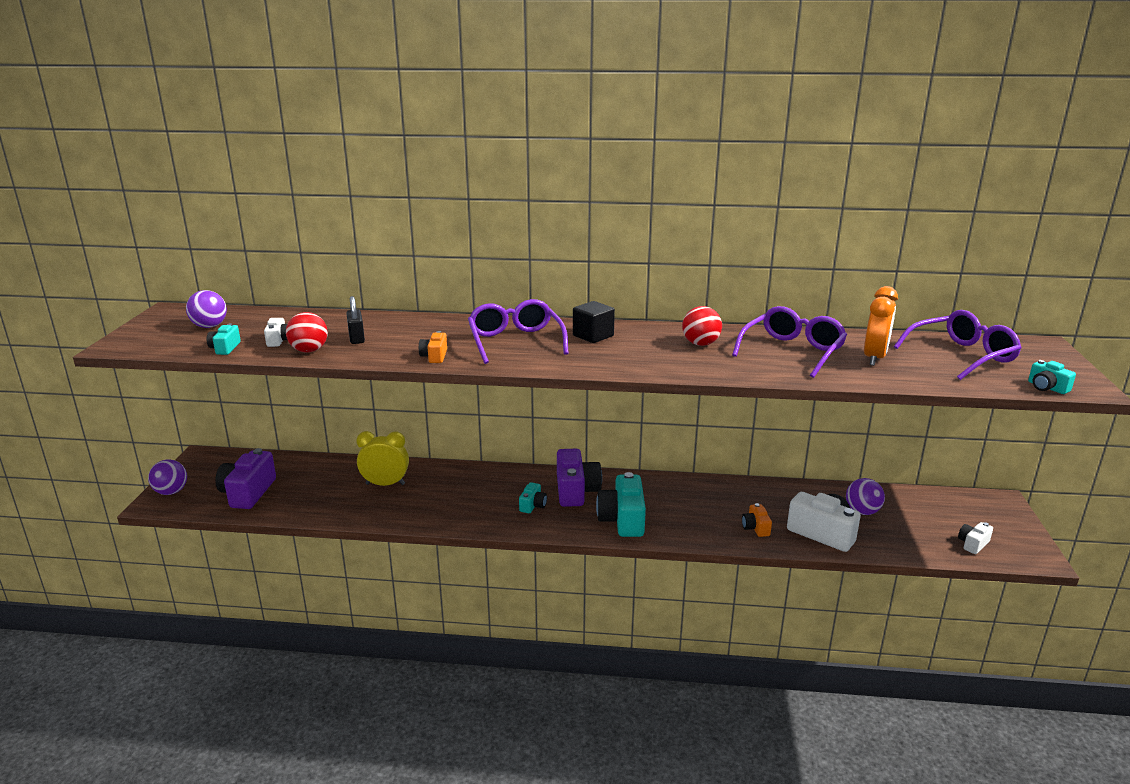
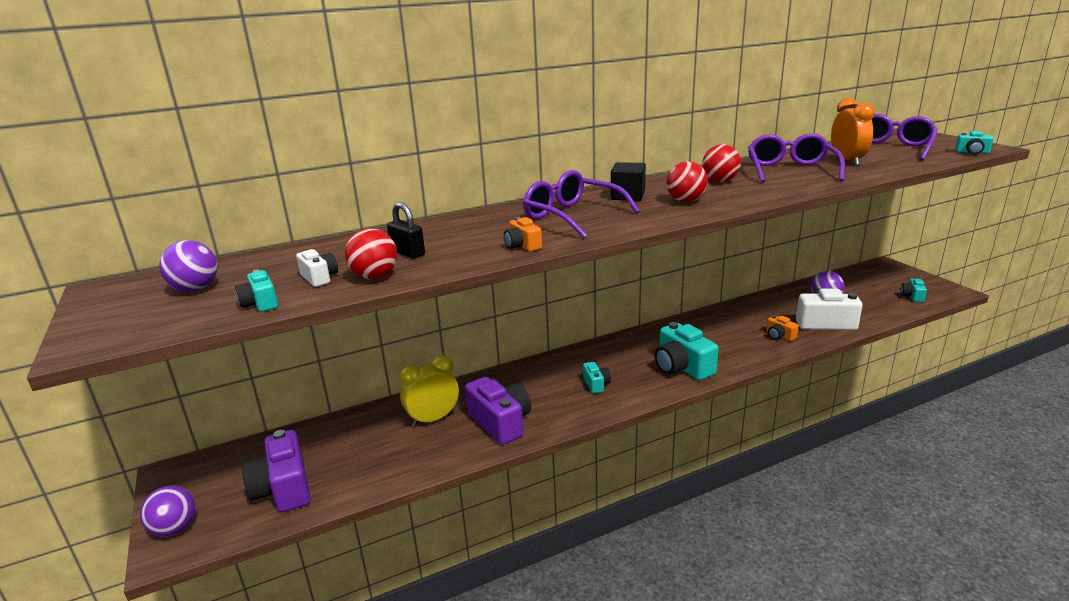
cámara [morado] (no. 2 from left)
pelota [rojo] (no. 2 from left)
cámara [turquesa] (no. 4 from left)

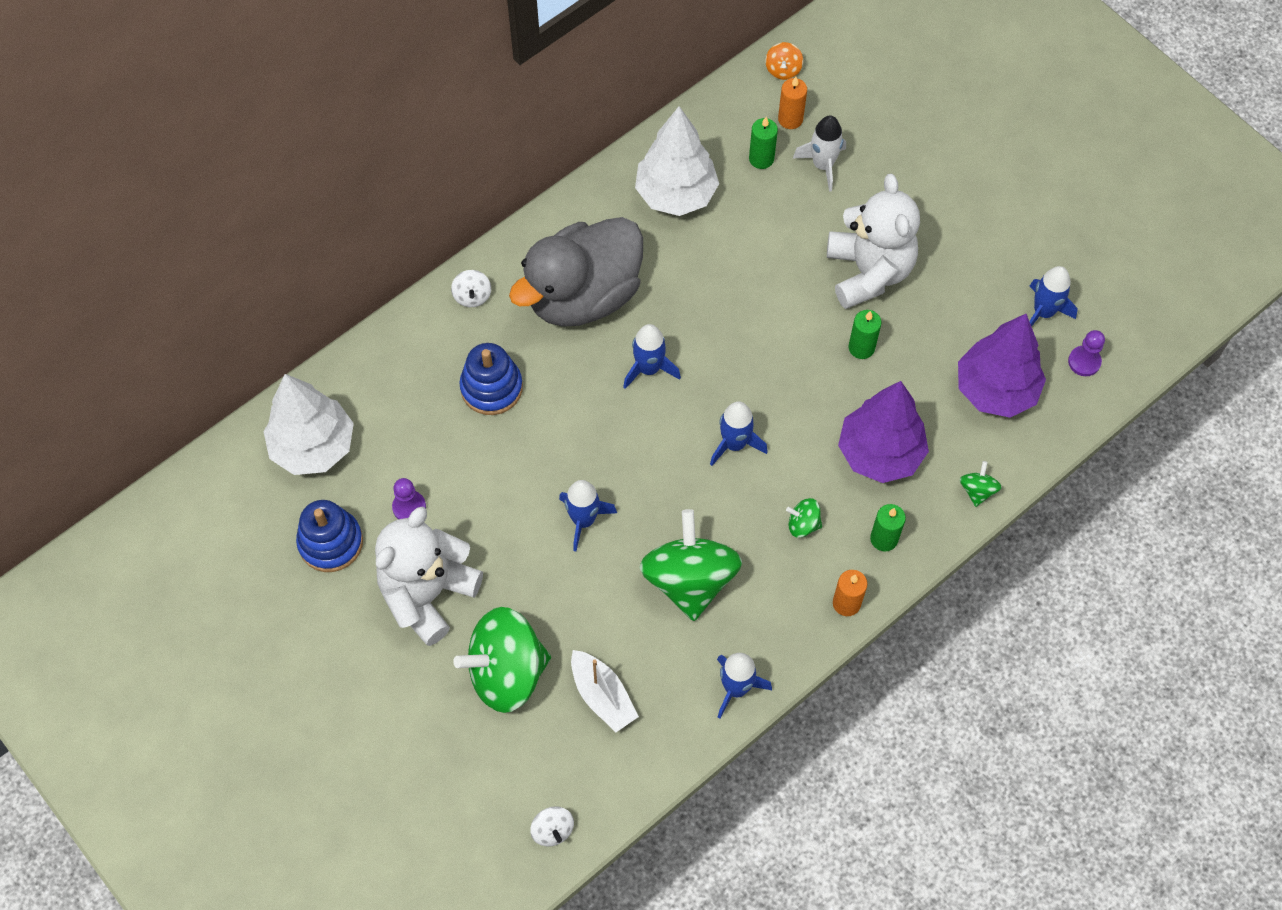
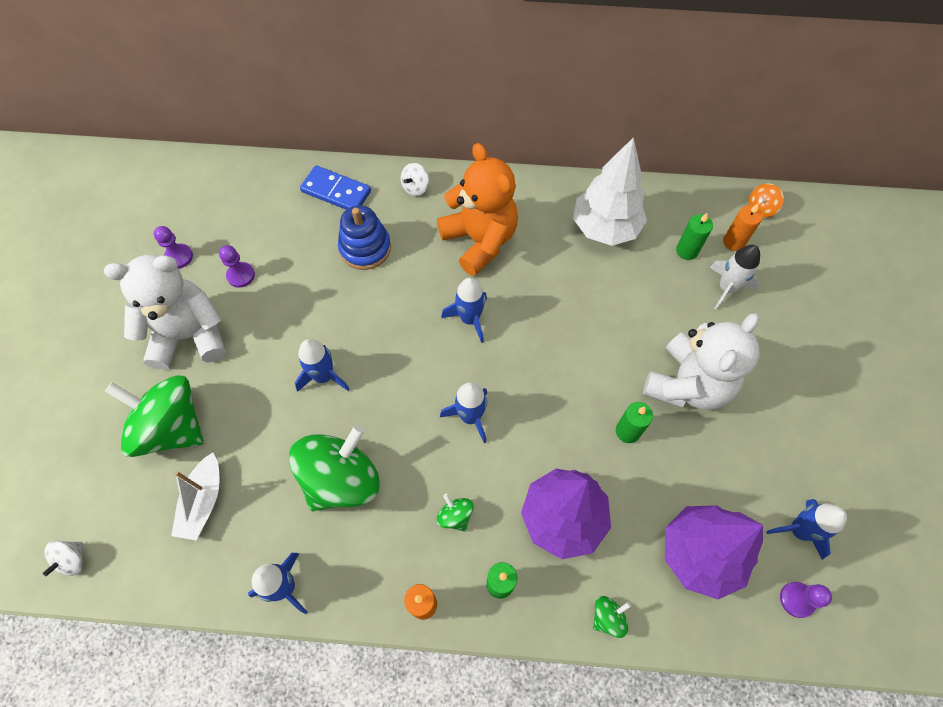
peón [morado] (no. 1 from left)
ficha de dominó [azul]
osito [naranja]
árbol [blanco] (no. 1 from left in the first image)

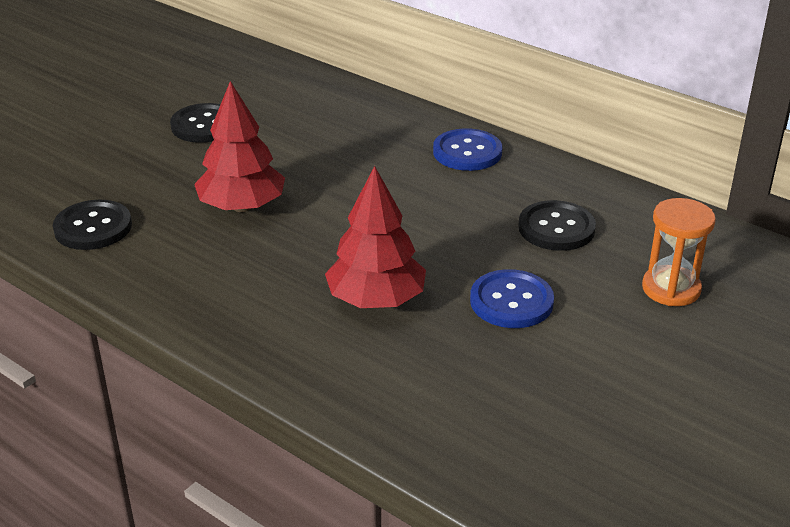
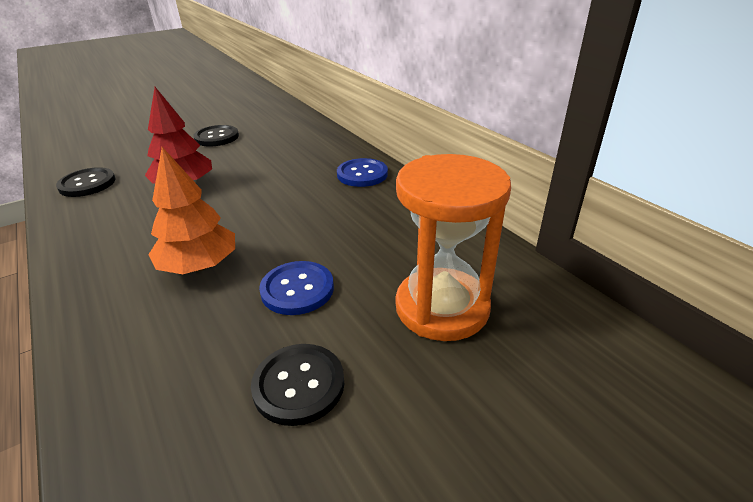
árbol [naranja]
botón [negro] (no. 3 from left)
reloj de arena [naranja]

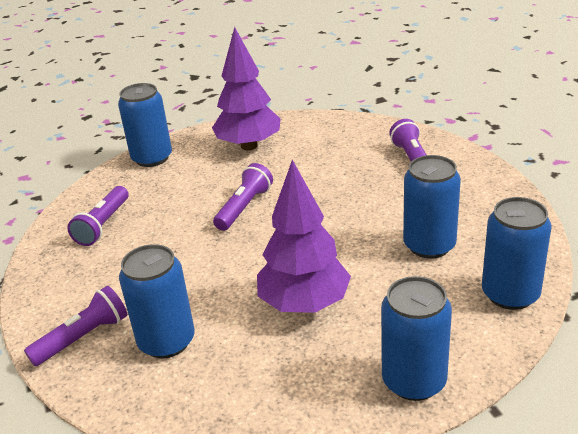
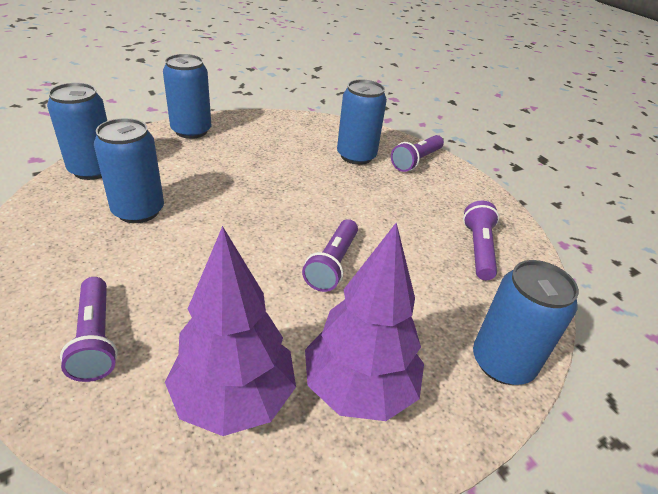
árbol [morado] (no. 1 from left)

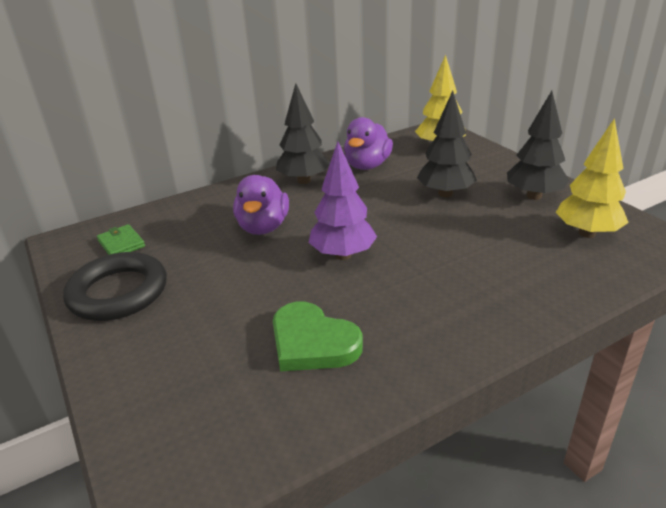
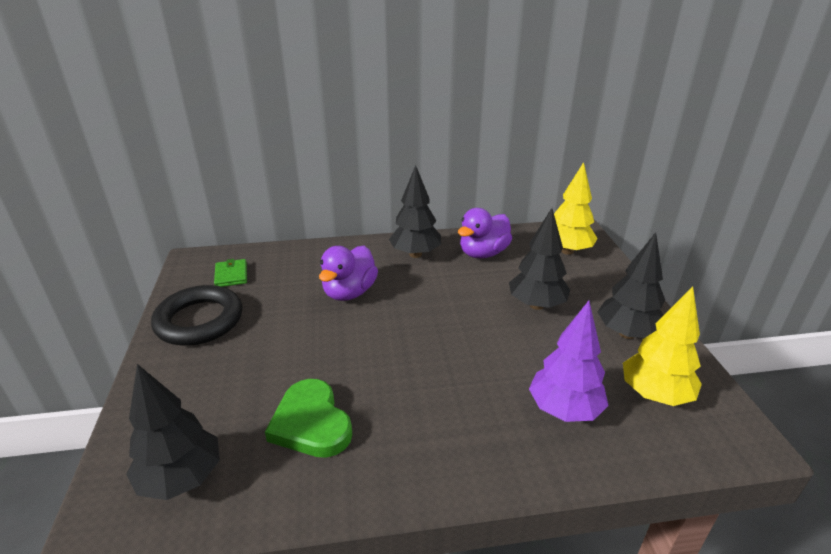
árbol [negro] (no. 1 from left)
árbol [morado]

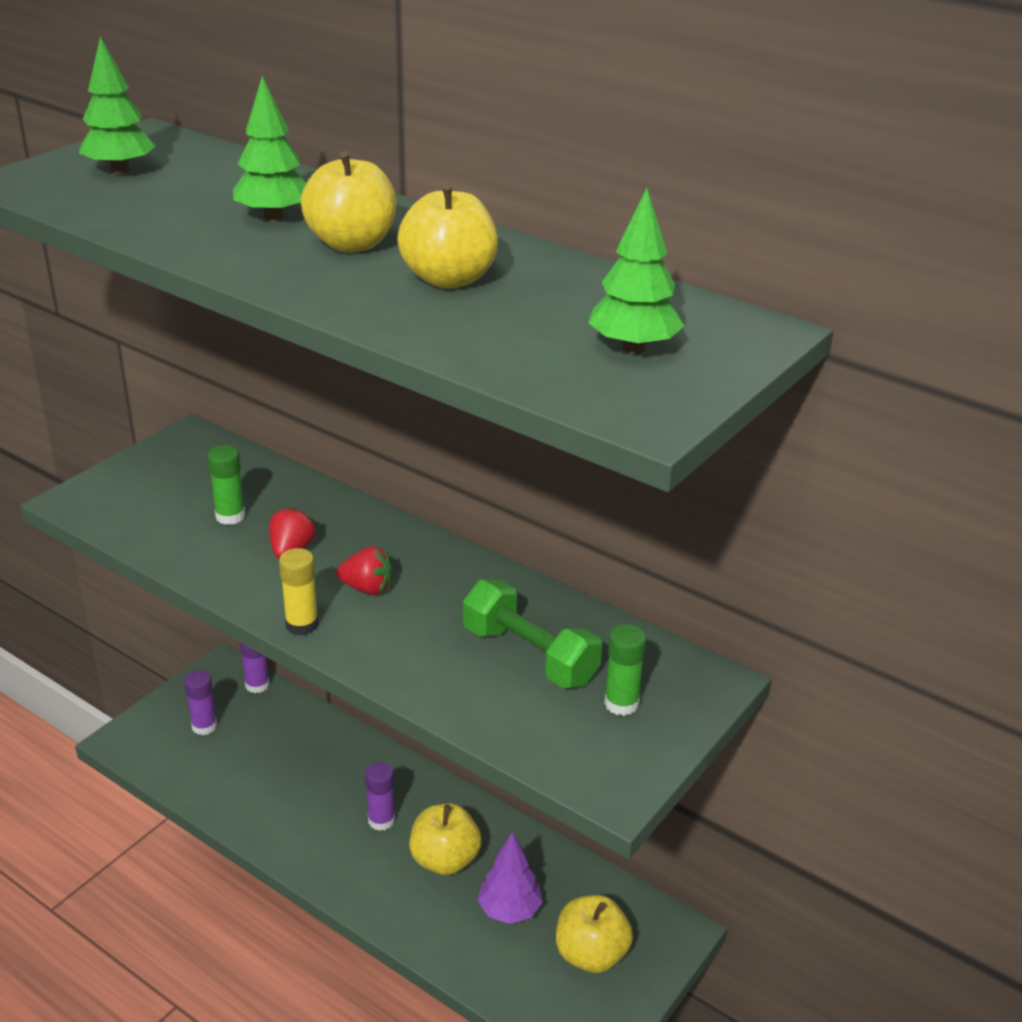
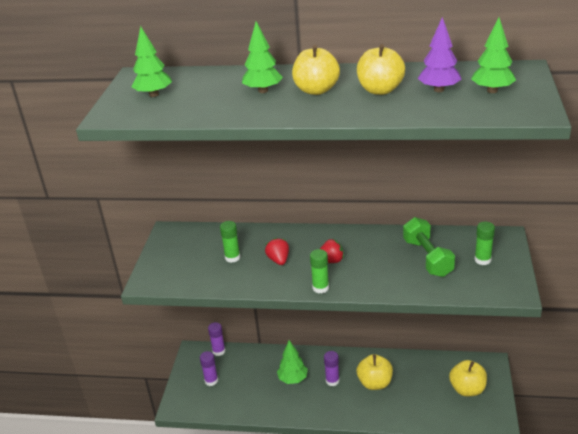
árbol [verde] (no. 3 from left)
barra de pegamento [verde] (no. 2 from left)
mancuerna [verde]
árbol [morado]

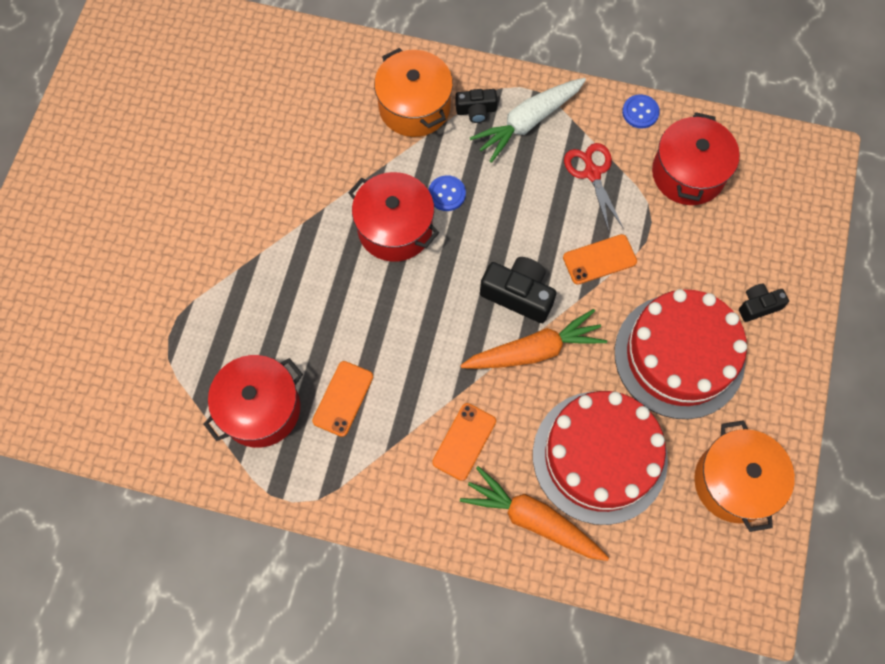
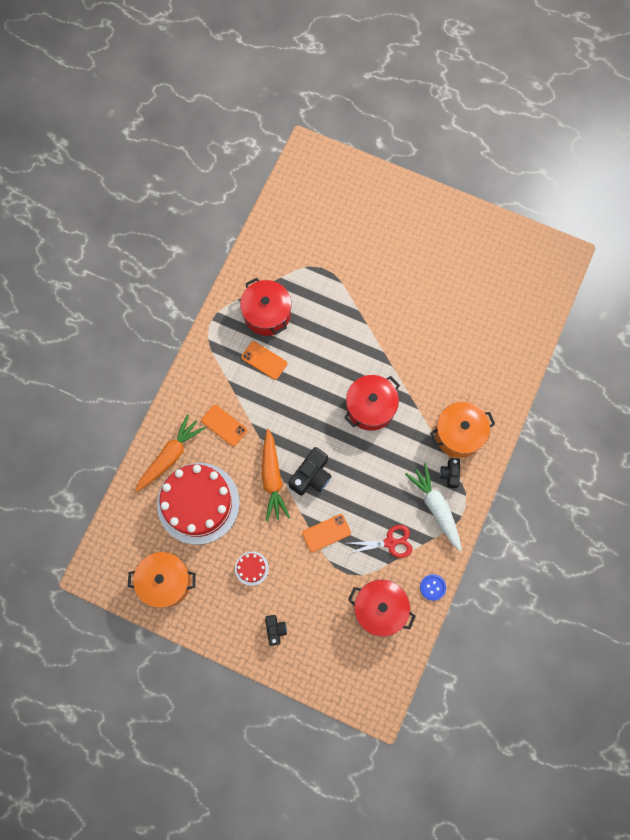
tarta [rojo] (no. 2 from left)
móvil [naranja] (no. 3 from left)
botón [azul] (no. 1 from left in the first image)

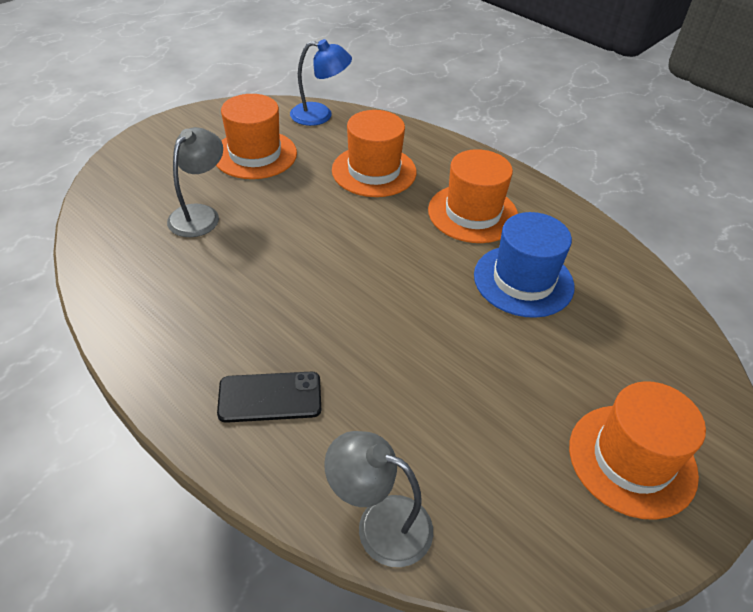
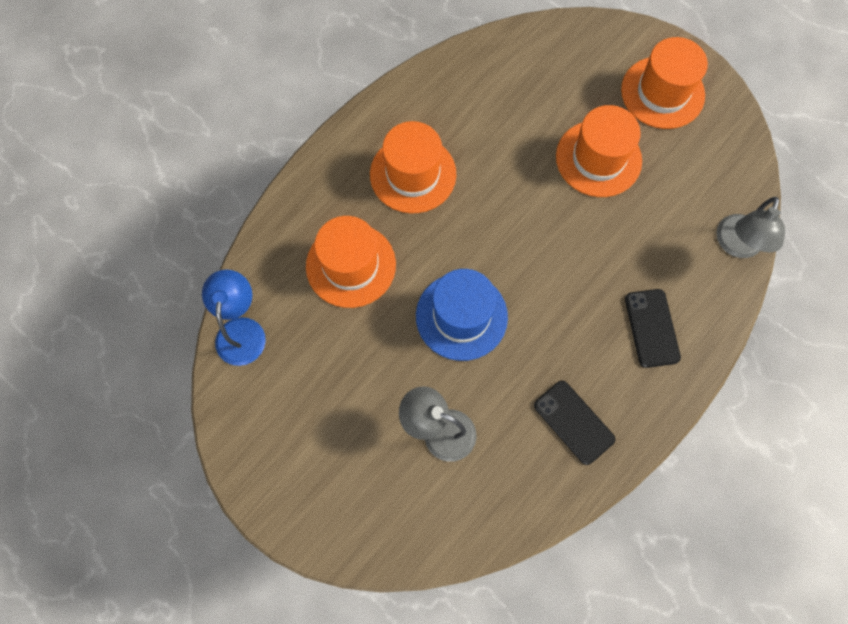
sombrero [azul]
móvil [negro] (no. 1 from left)
sombrero [naranja] (no. 3 from left)

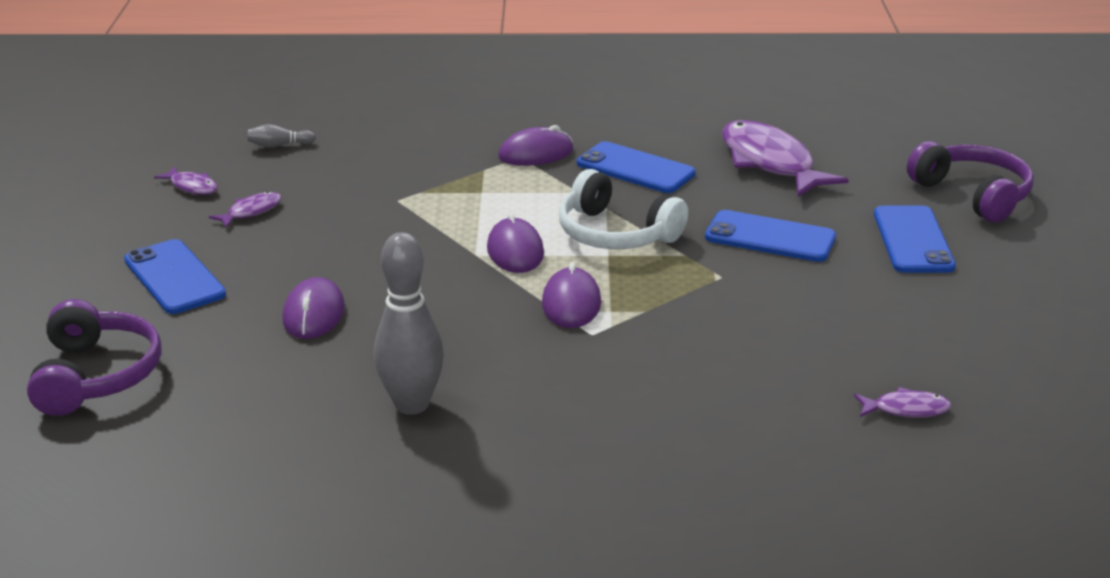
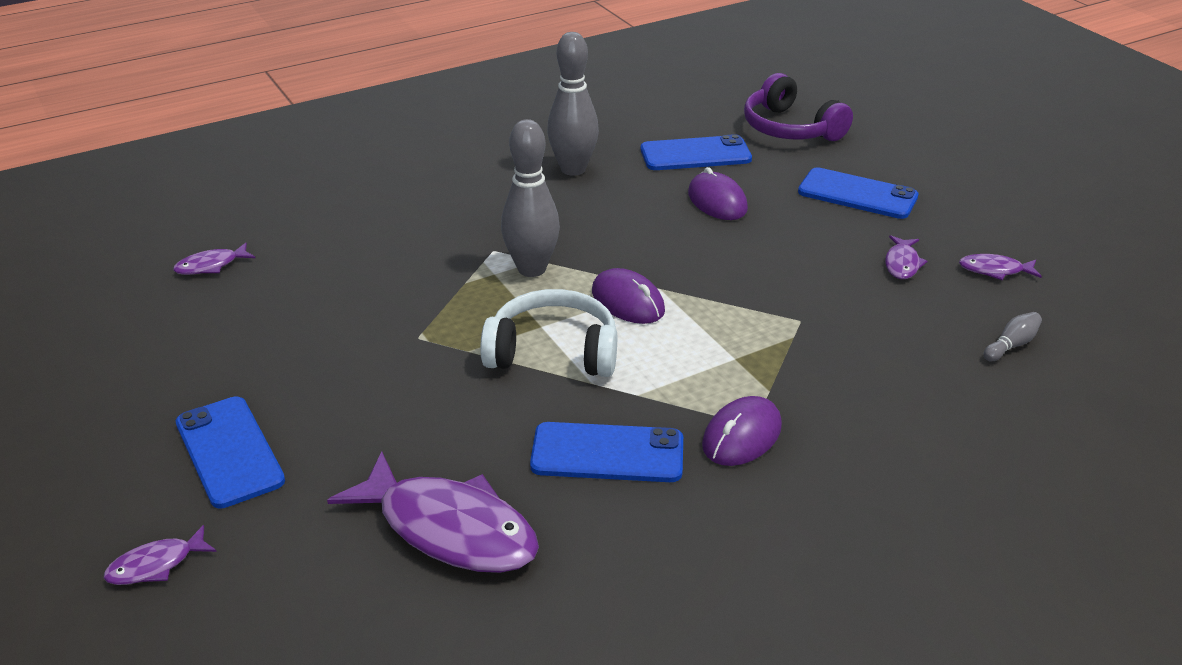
pez [morado] (no. 1 from left)
bolo [gris] (no. 1 from left)
móvil [azul] (no. 3 from left)

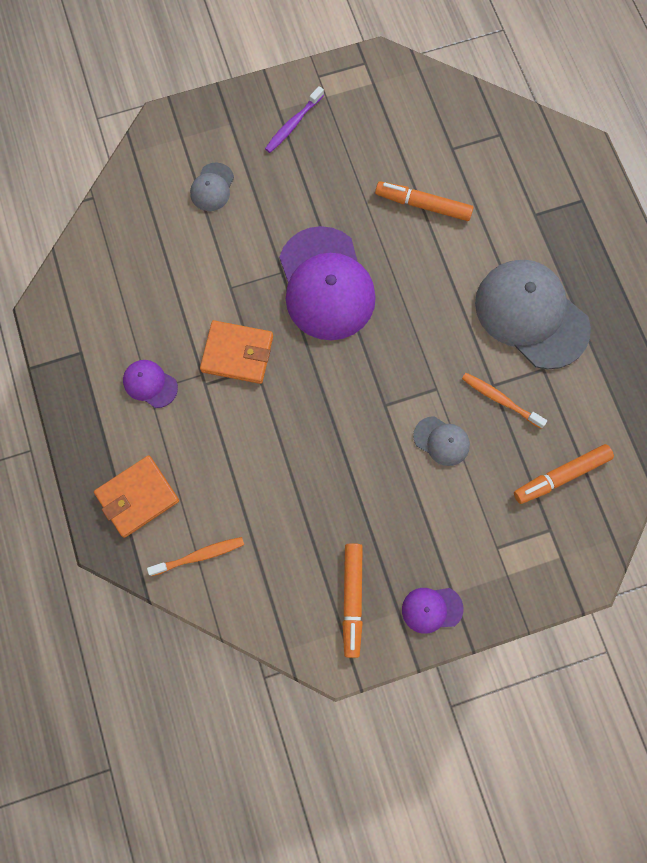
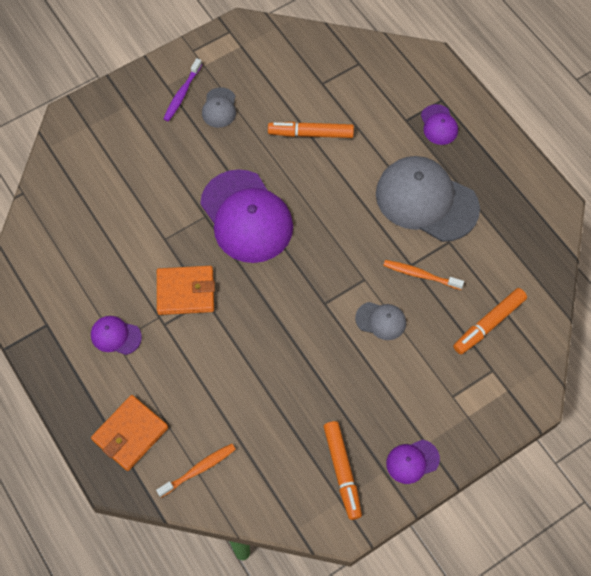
gorra [gris] (no. 1 from left)
gorra [morado] (no. 4 from left)

